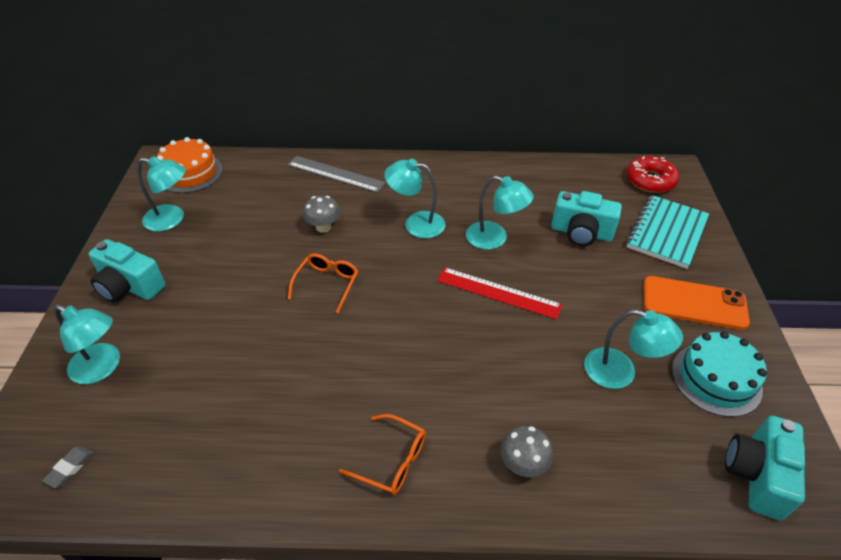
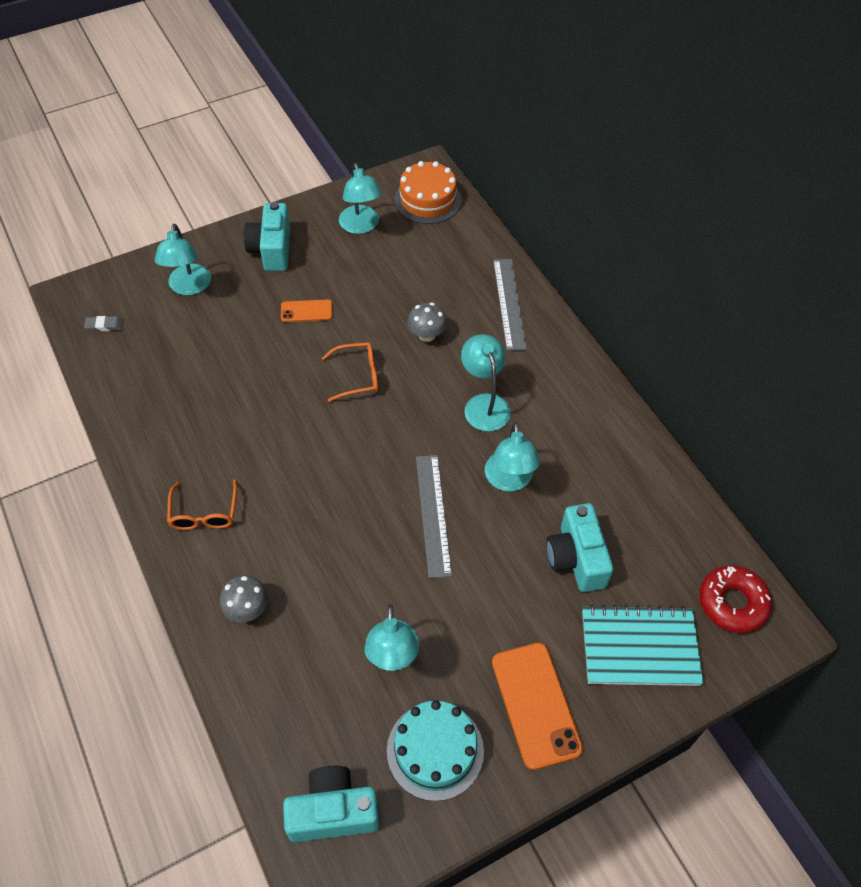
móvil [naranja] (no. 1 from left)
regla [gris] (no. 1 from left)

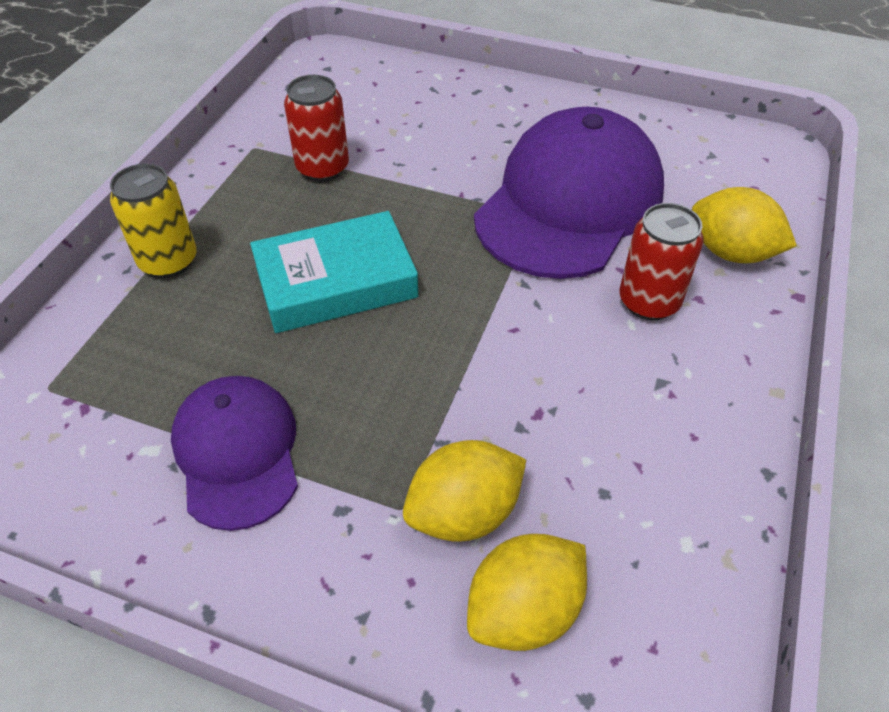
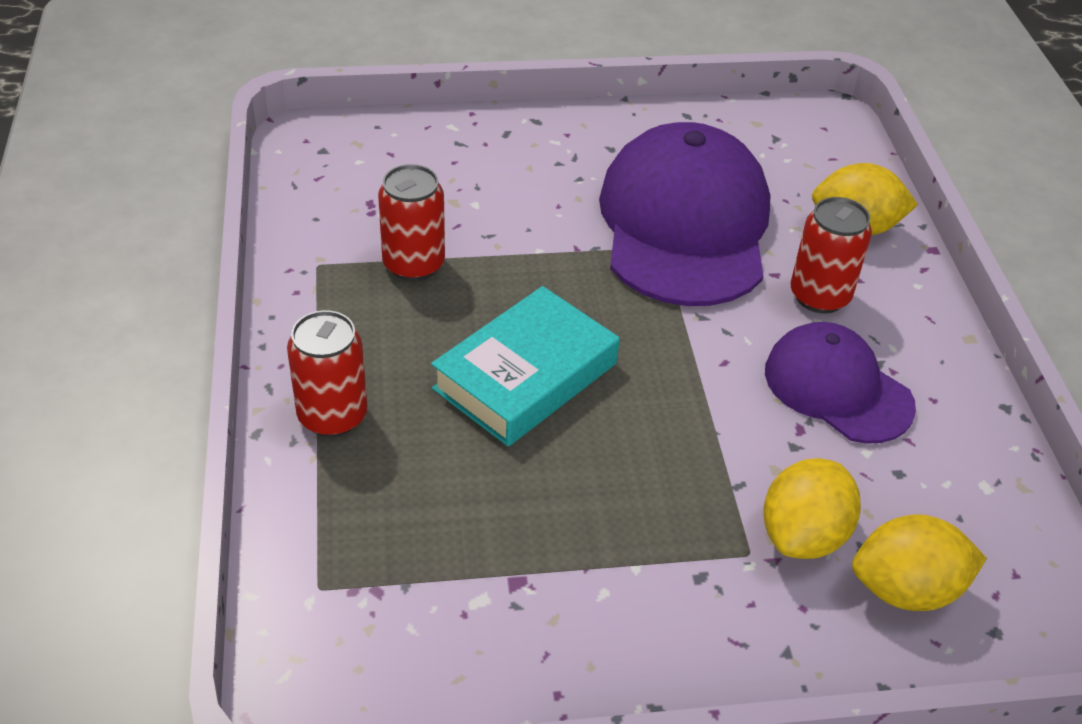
lata [rojo] (no. 1 from left)
gorra [morado] (no. 2 from left)
limón [amarillo] (no. 3 from left)

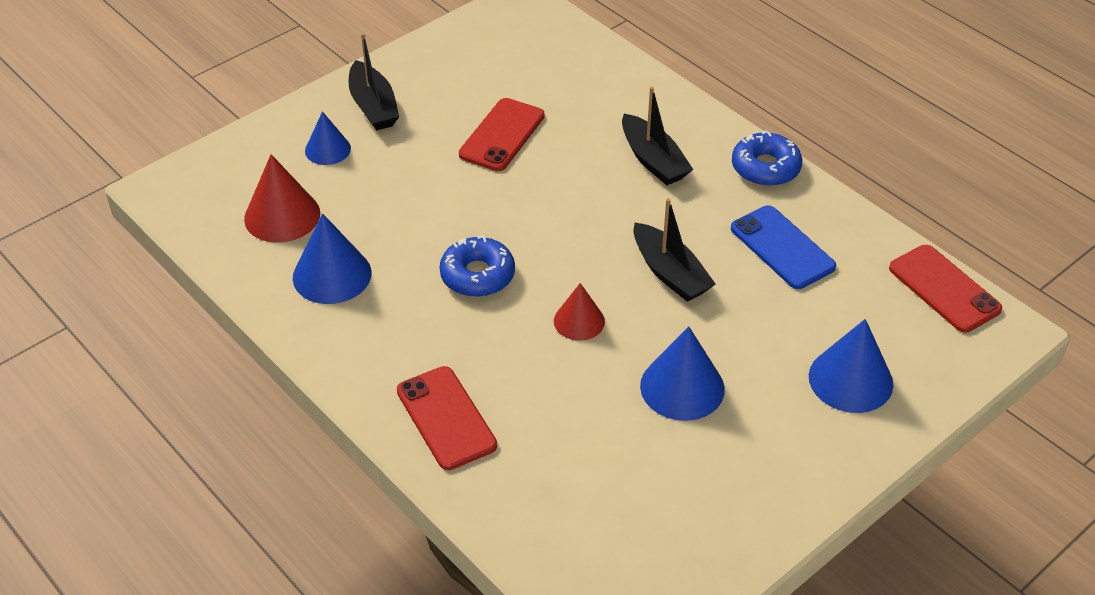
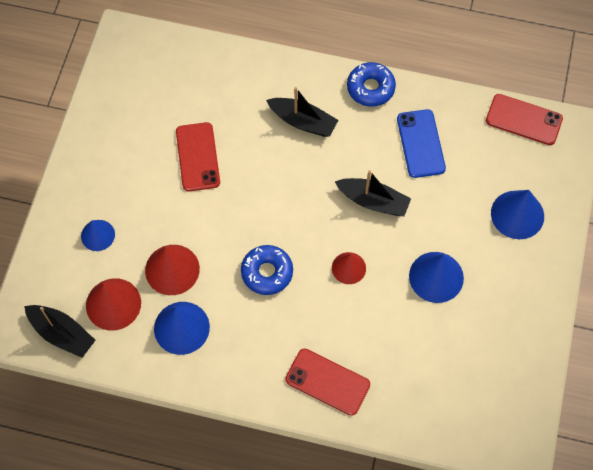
barco [negro] (no. 1 from left)
cono [rojo] (no. 2 from left)
móvil [azul]

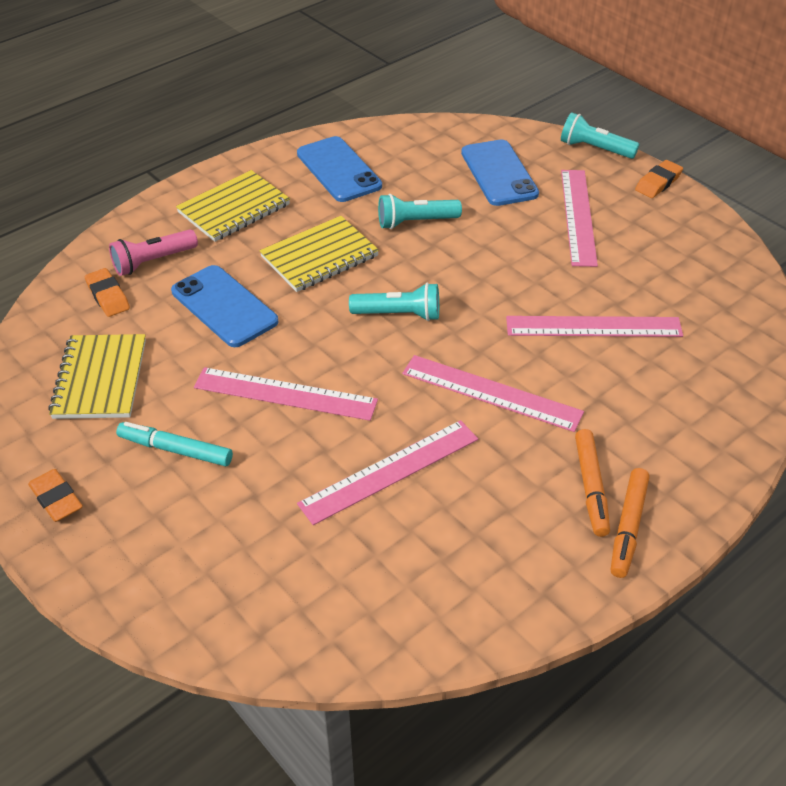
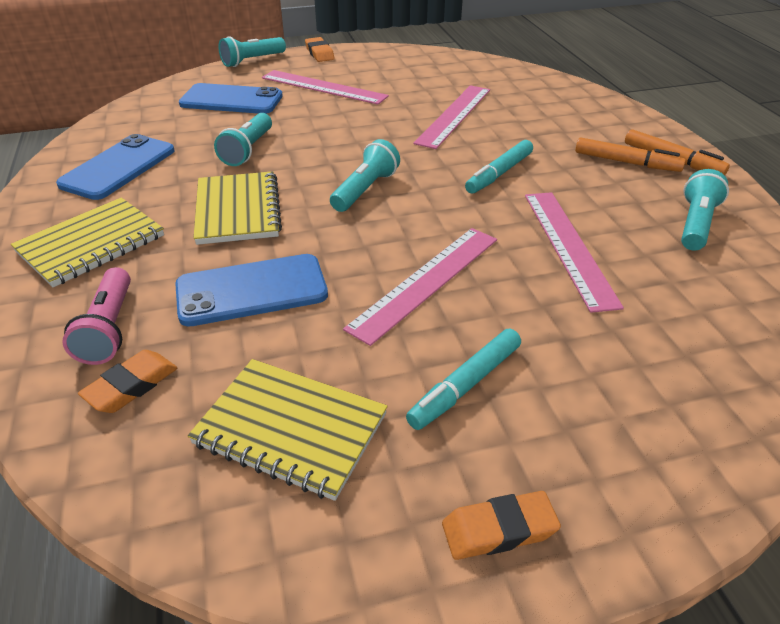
cuaderno [amarillo] (no. 1 from left)
móvil [azul] (no. 1 from left)
goma de borrar [naranja] (no. 1 from left)
rotulador [turquesa] (no. 2 from left)
lámpara de mano [turquesa] (no. 4 from left)

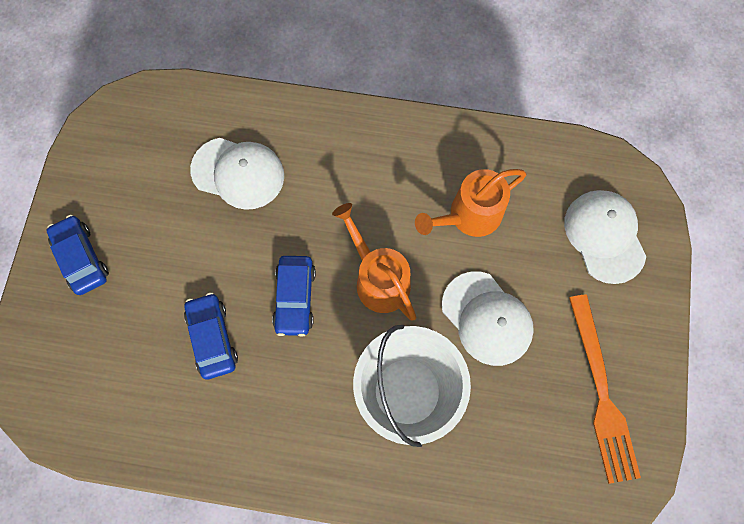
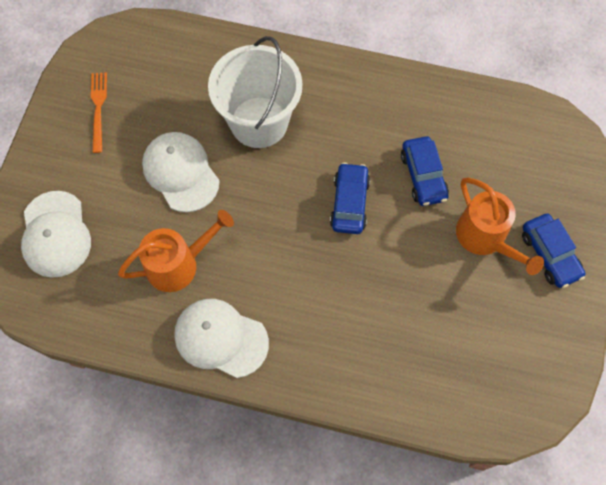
tenedor [naranja]
gorra [blanco] (no. 3 from left)
regadera [naranja] (no. 2 from left)

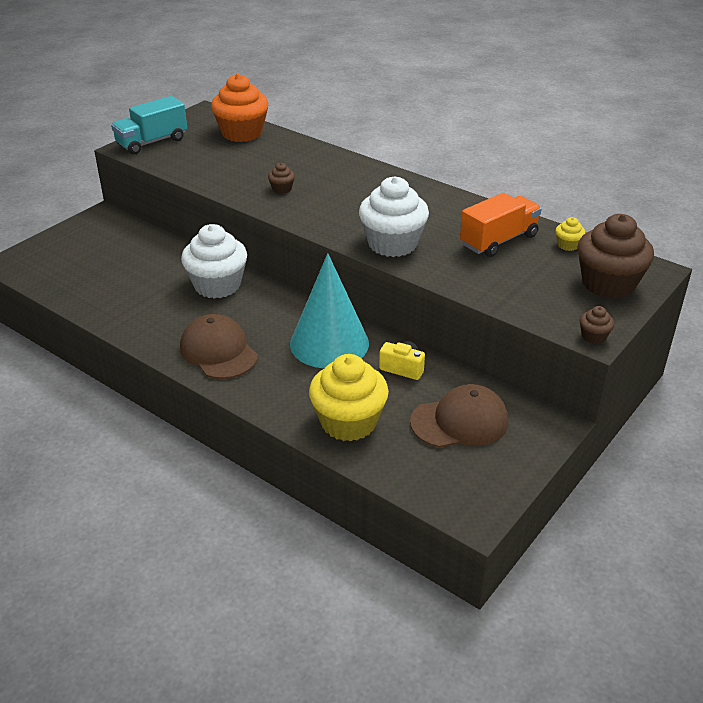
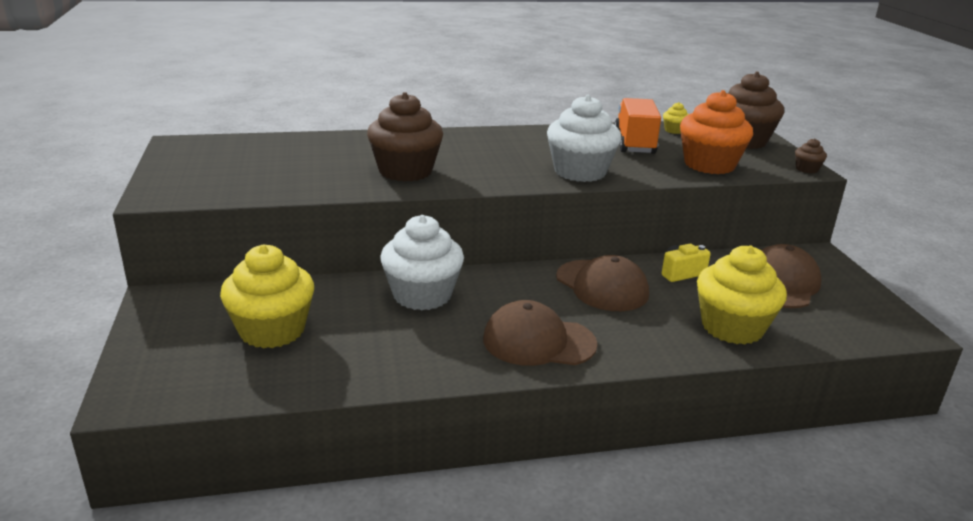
magdalena [amarillo] (no. 1 from left)
magdalena [marrón] (no. 1 from left)
gorra [marrón] (no. 2 from left)
magdalena [naranja]
camión [turquesa]

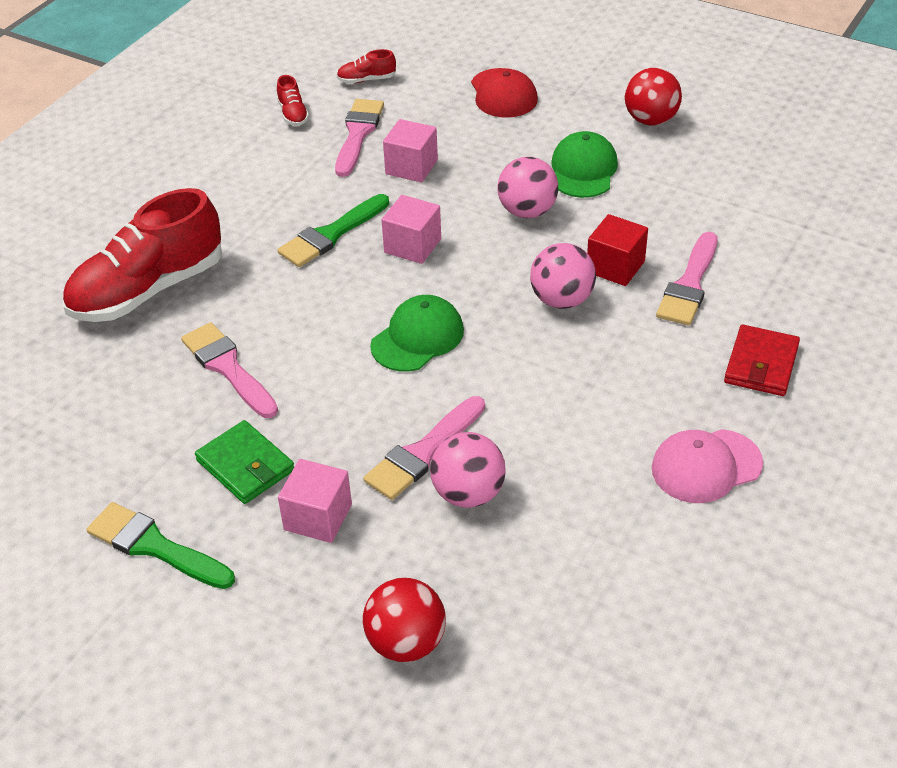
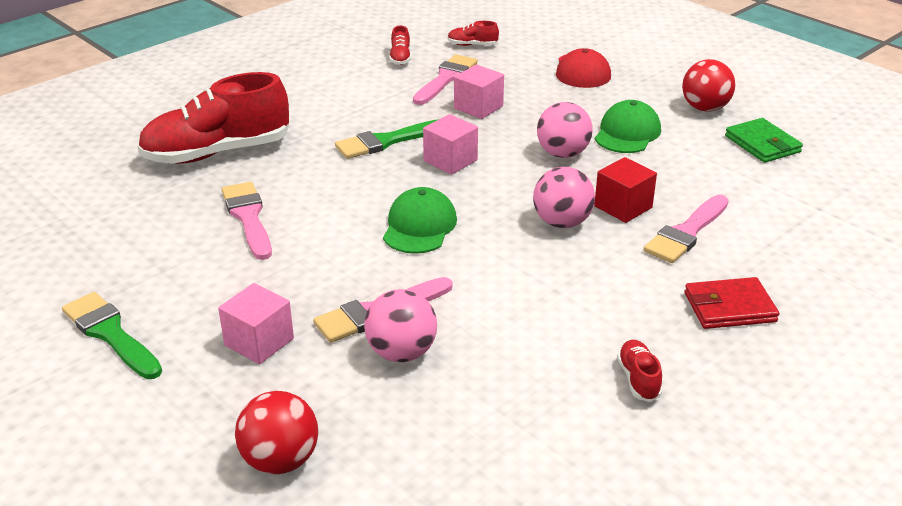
gorra [verde] (no. 1 from left)
zapato [rojo] (no. 4 from left)
cartera [rojo]
cartera [verde]

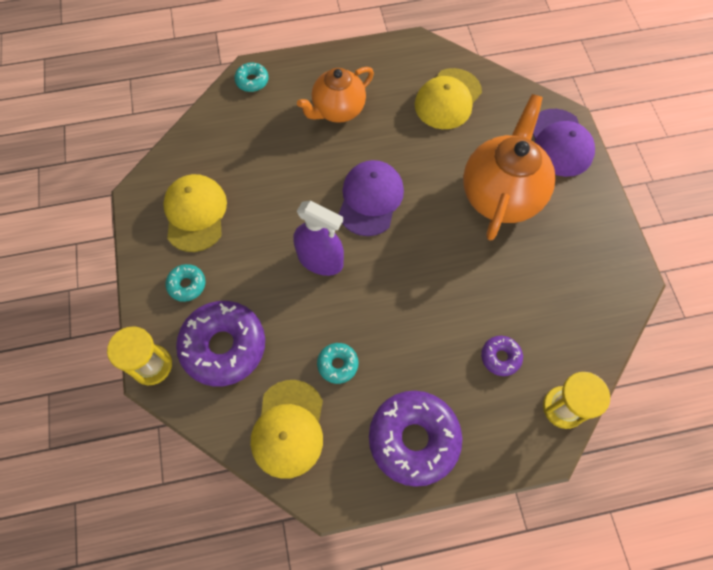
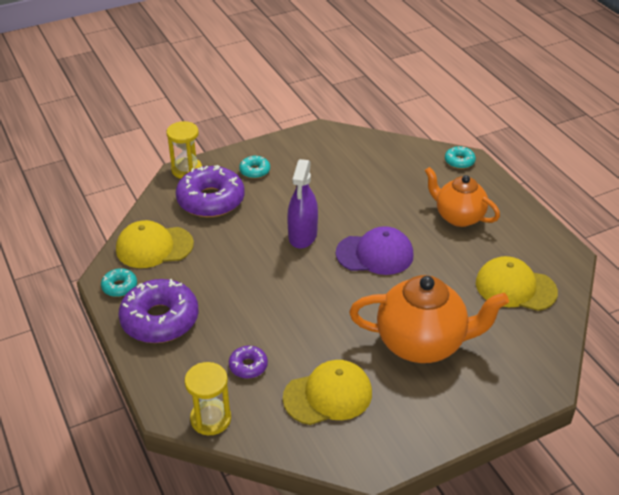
rosquilla [turquesa] (no. 1 from left)
gorra [amarillo] (no. 2 from left)
gorra [morado] (no. 2 from left in the first image)

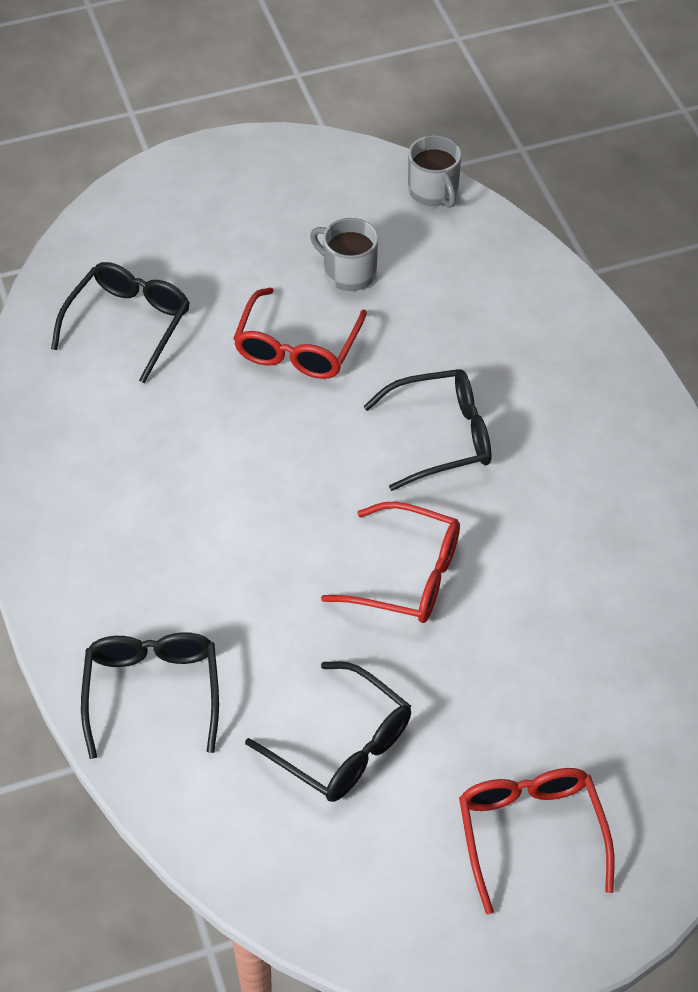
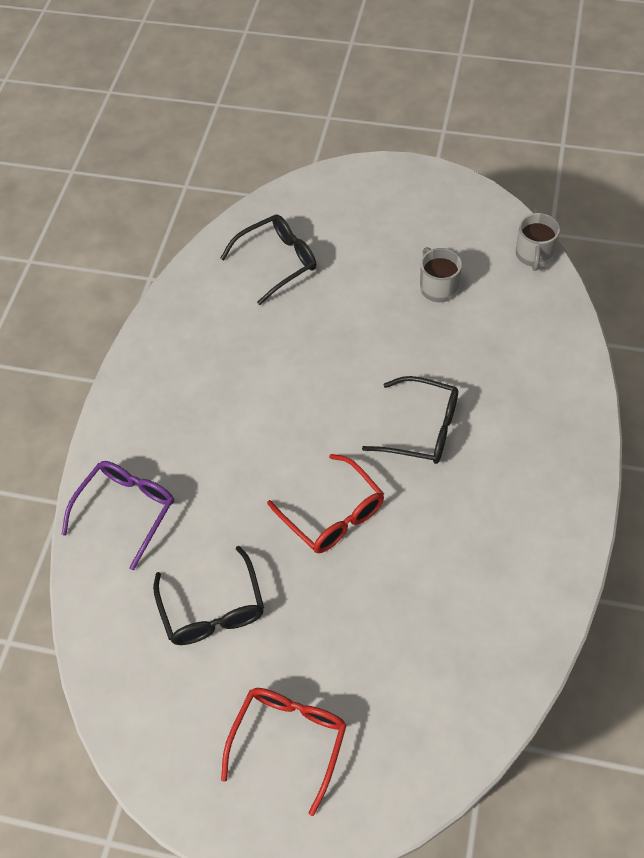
gafas [morado]
gafas [rojo] (no. 1 from left in the first image)

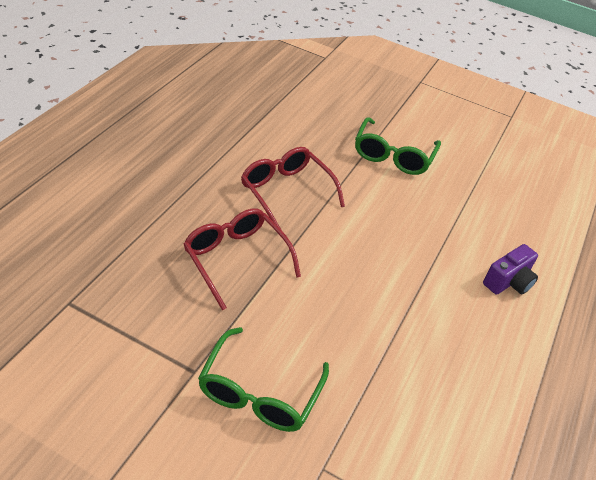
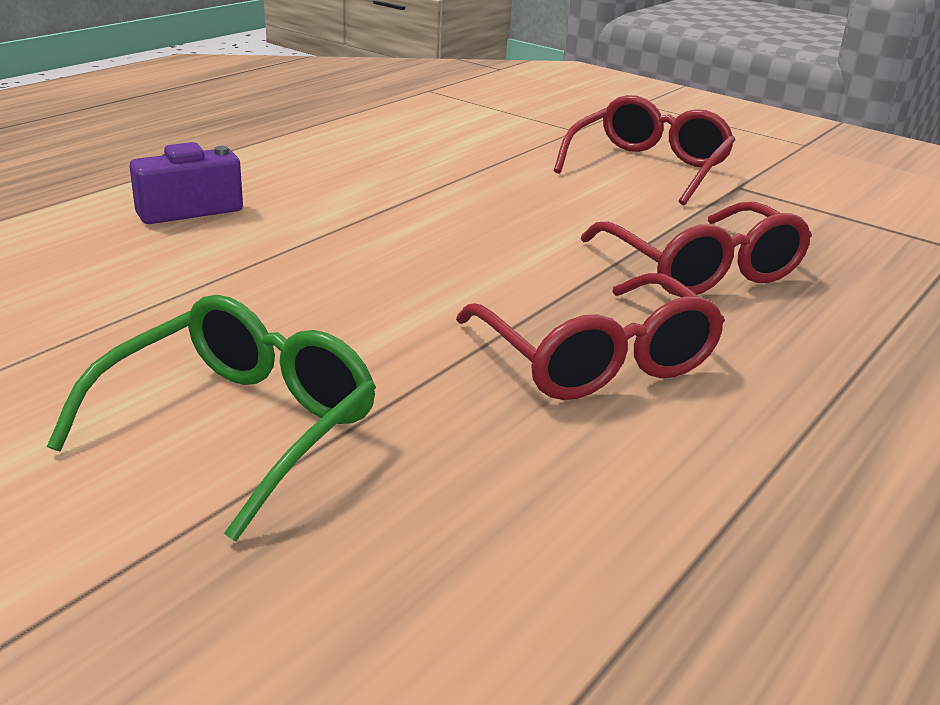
gafas [rojo] (no. 2 from left)

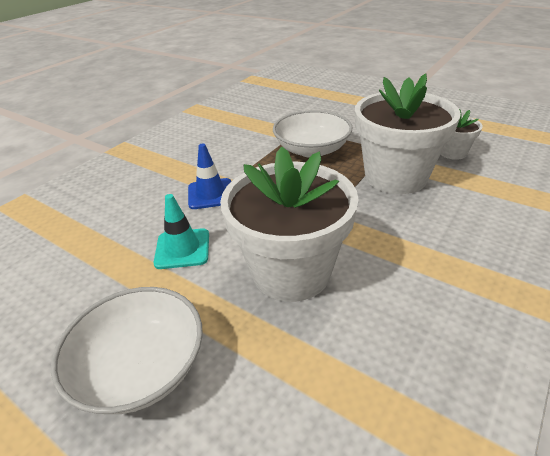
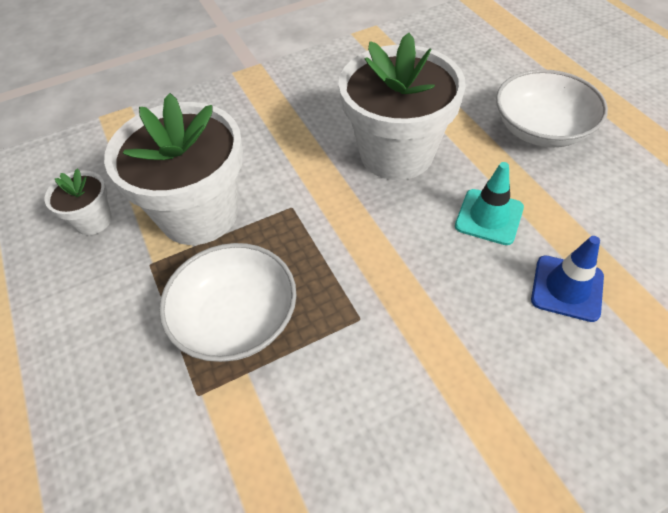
cono de tráfico [azul]

